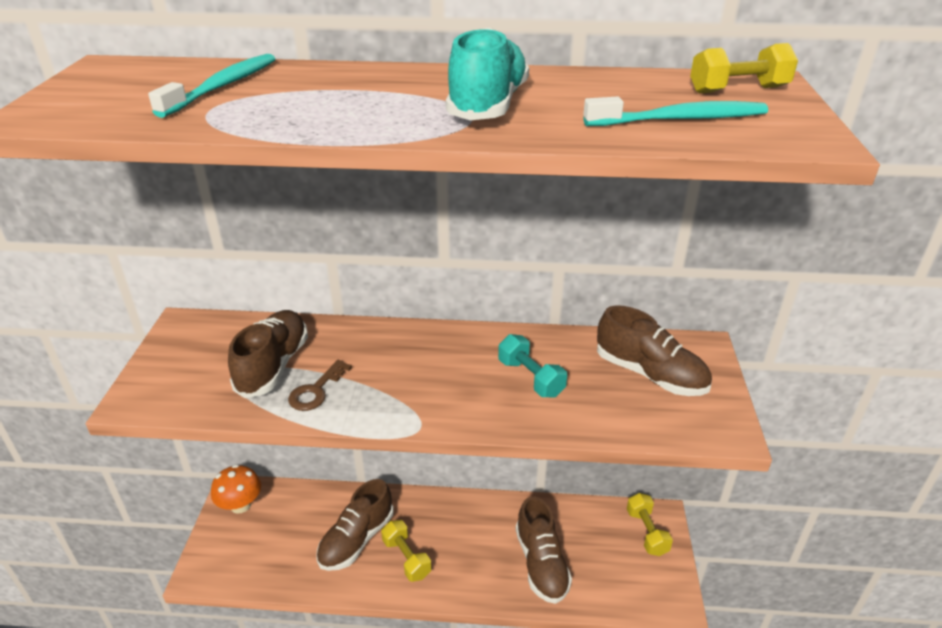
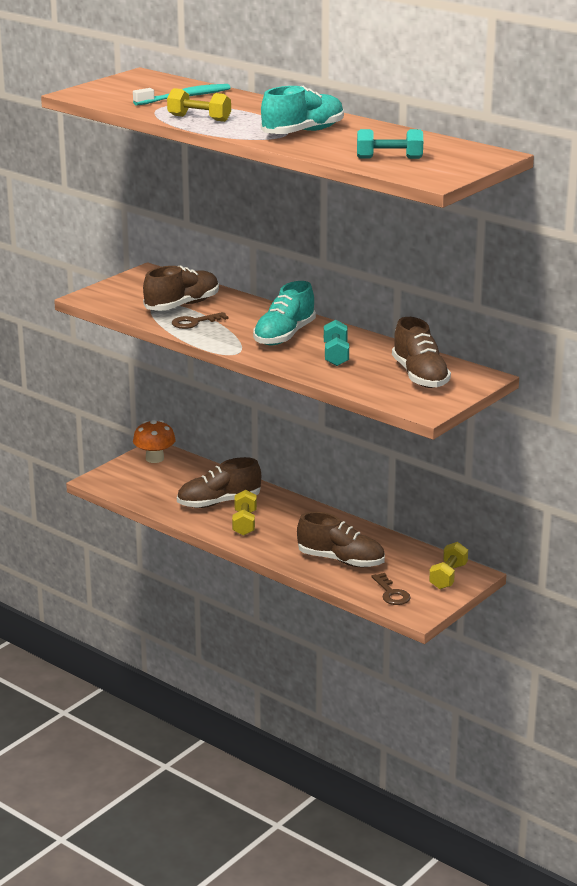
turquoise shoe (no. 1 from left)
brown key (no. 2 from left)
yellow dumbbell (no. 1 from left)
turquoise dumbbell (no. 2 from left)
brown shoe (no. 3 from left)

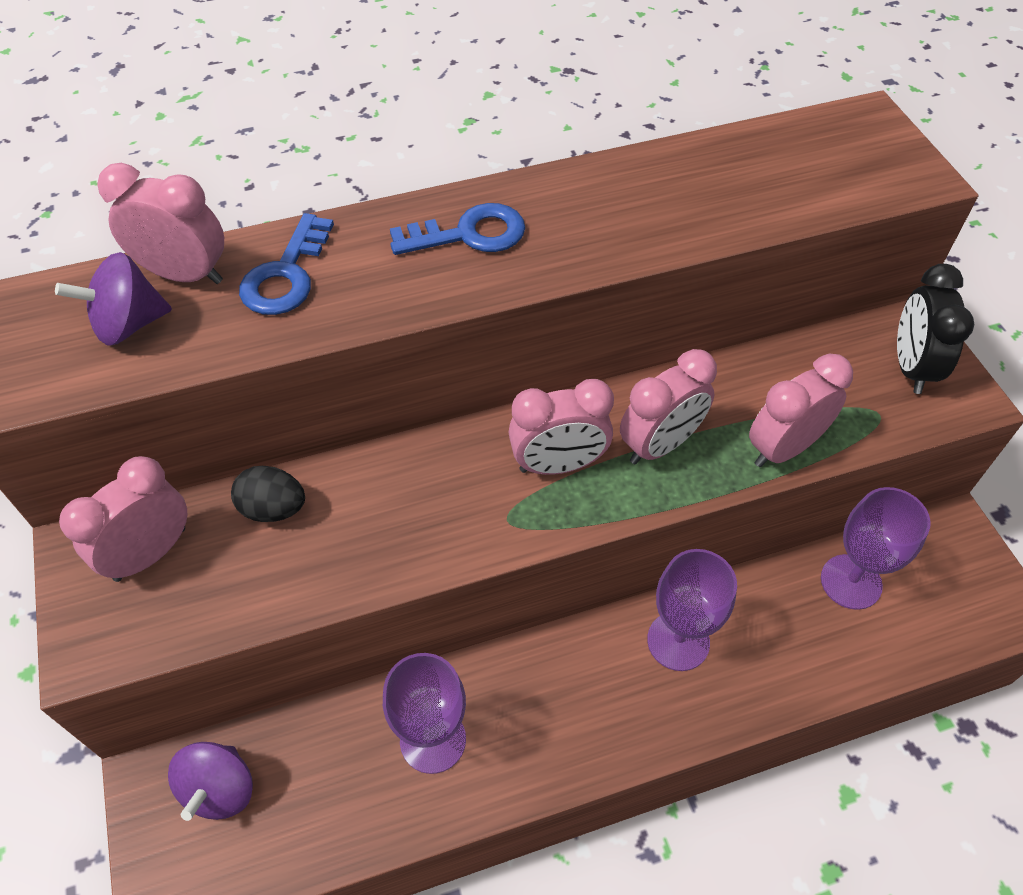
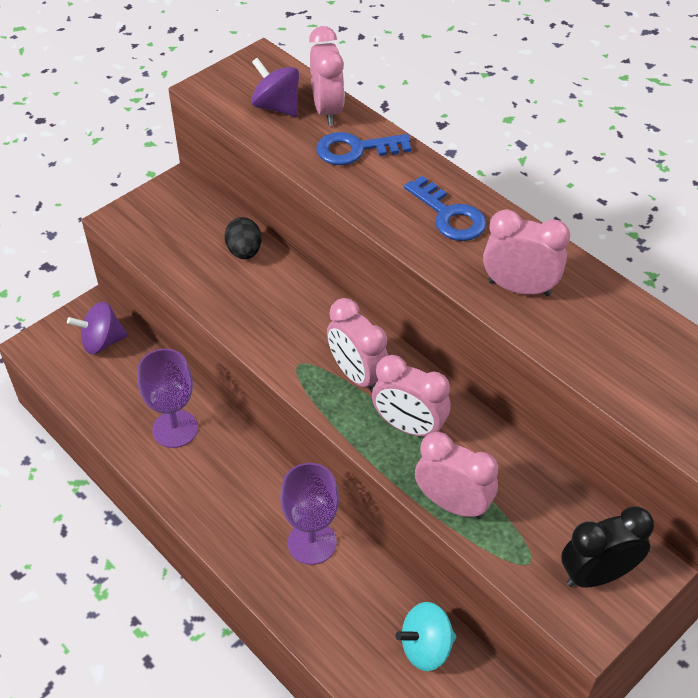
pink clock (no. 5 from left)
turquoise spinning top

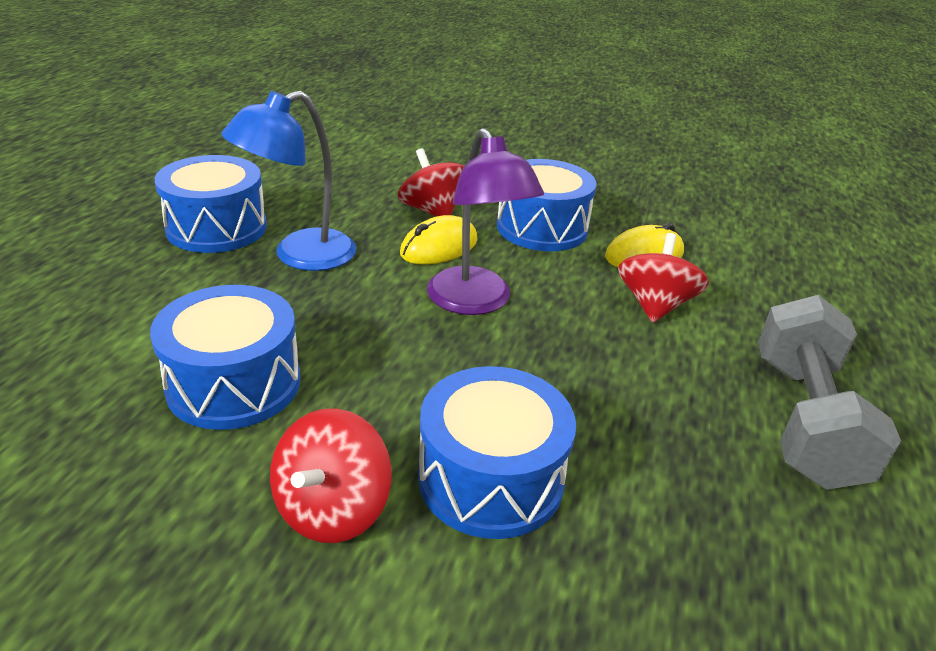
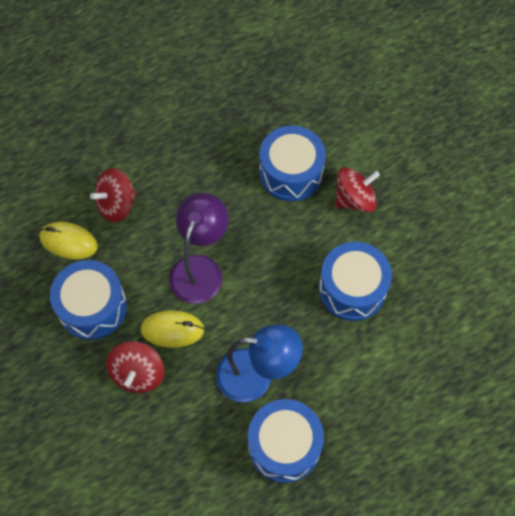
grey dumbbell

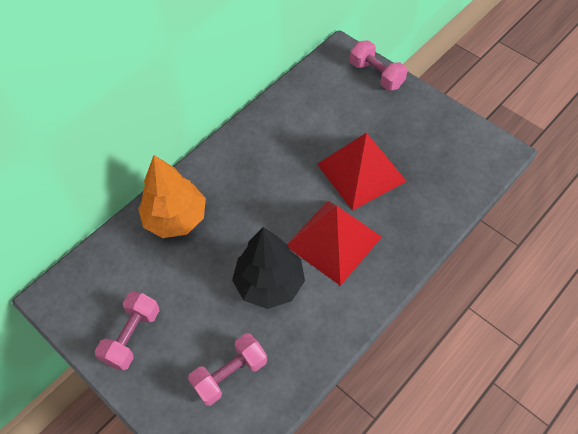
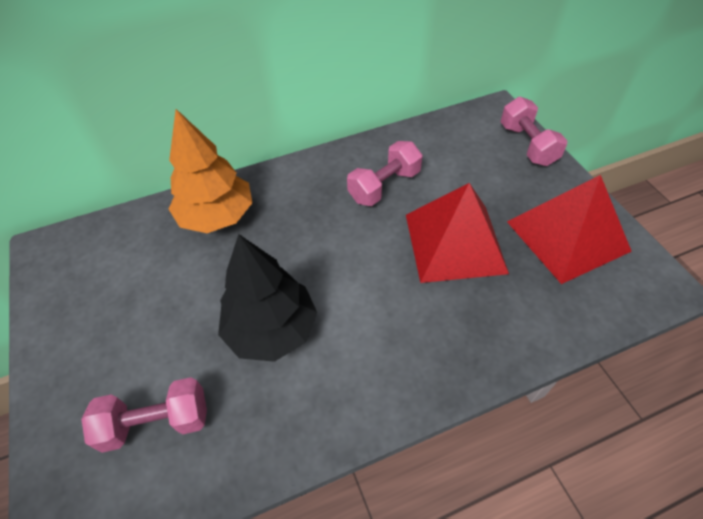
pink dumbbell (no. 2 from left)
red pyramid (no. 2 from left)

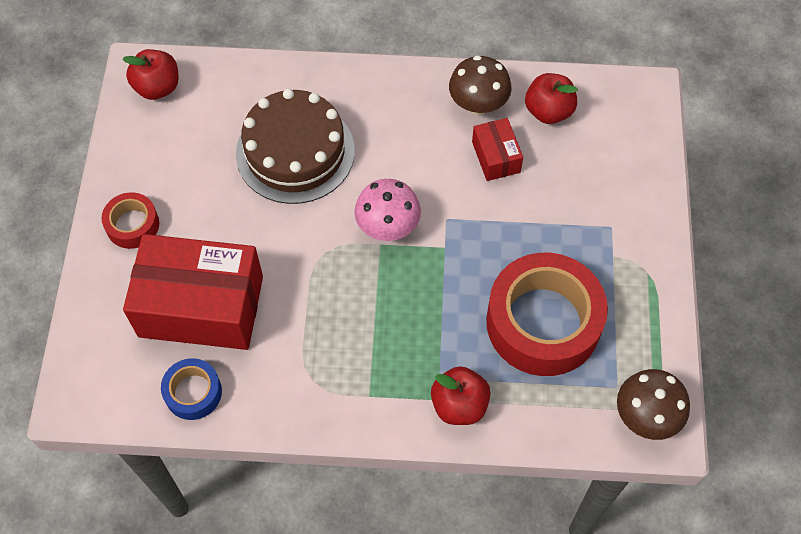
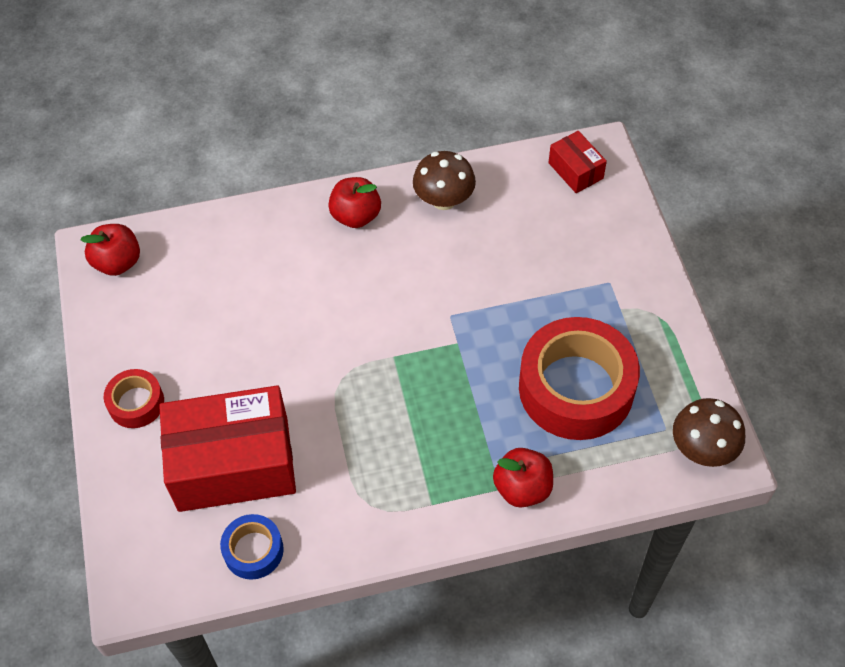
brown cake
pink mushroom
red box (no. 2 from left)
red apple (no. 2 from left)

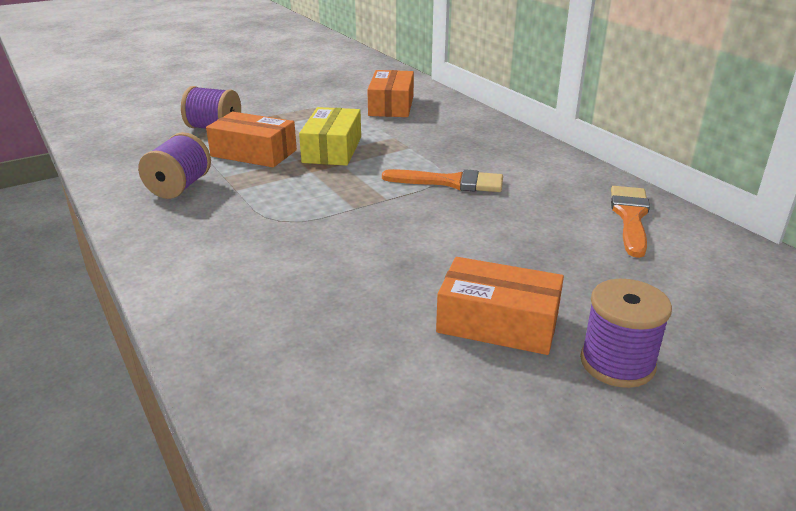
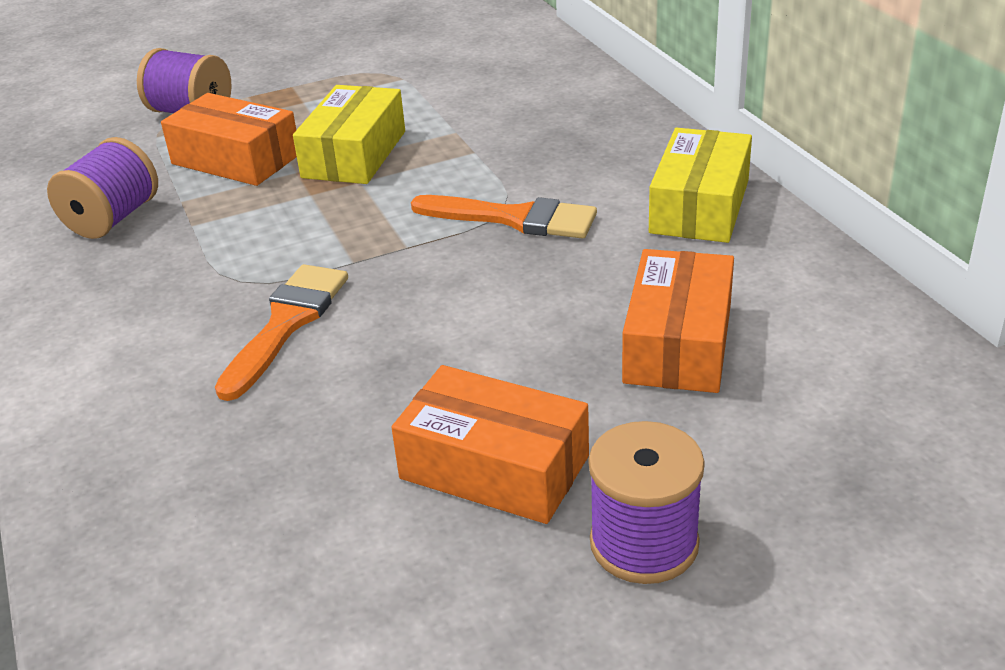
yellow box (no. 2 from left)
orange box (no. 3 from left)
orange brush (no. 1 from left)

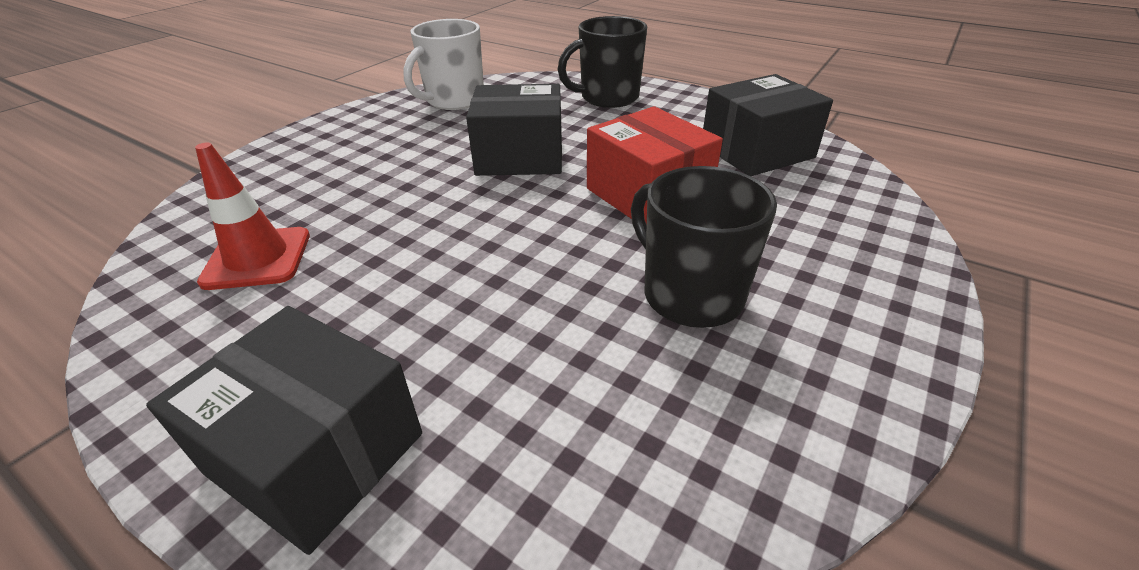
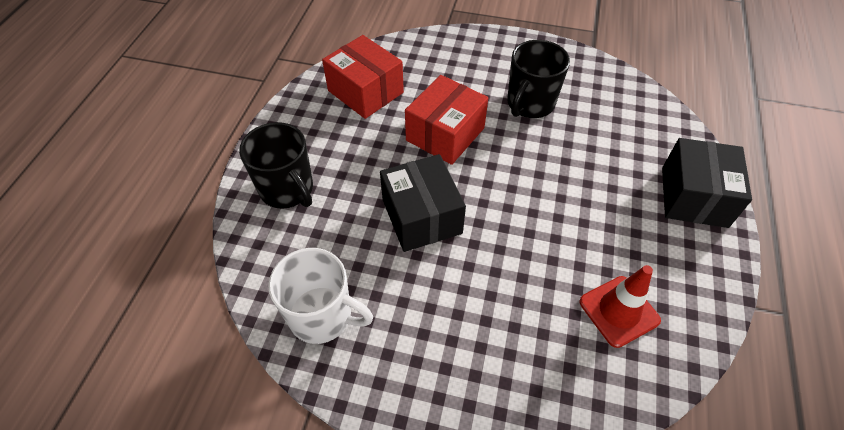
red box (no. 1 from left)

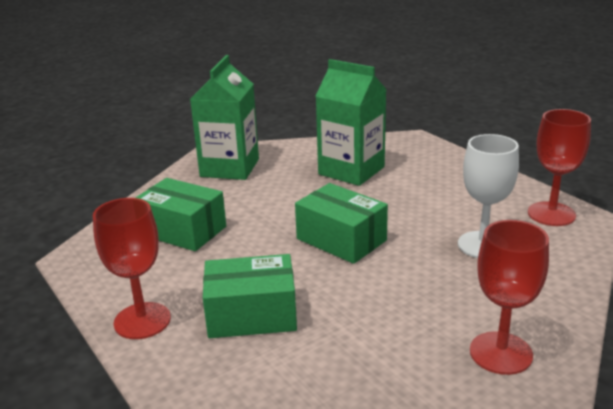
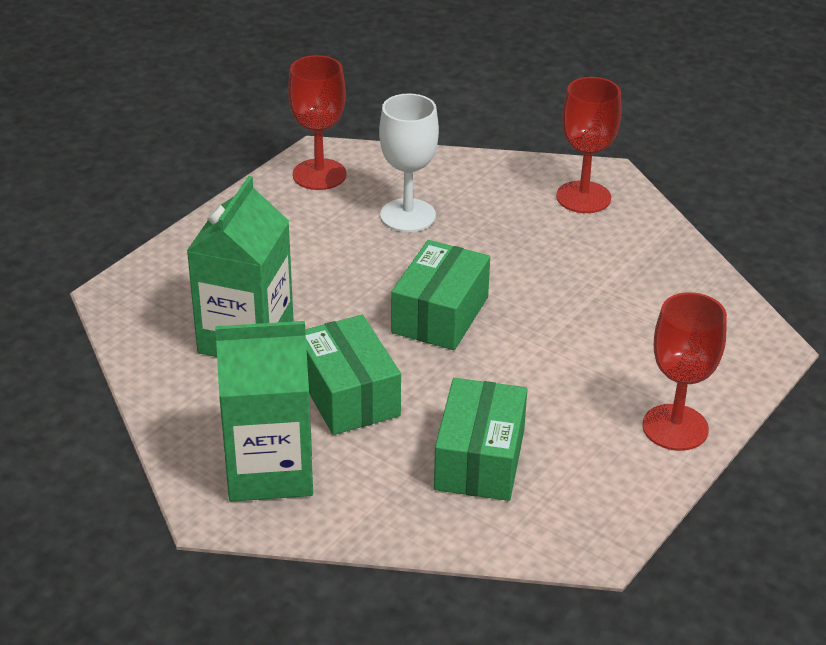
green box (no. 1 from left)

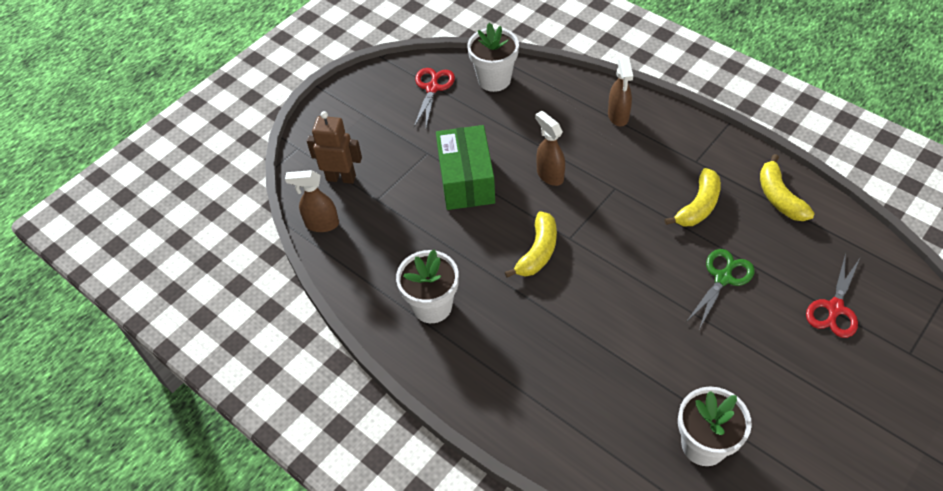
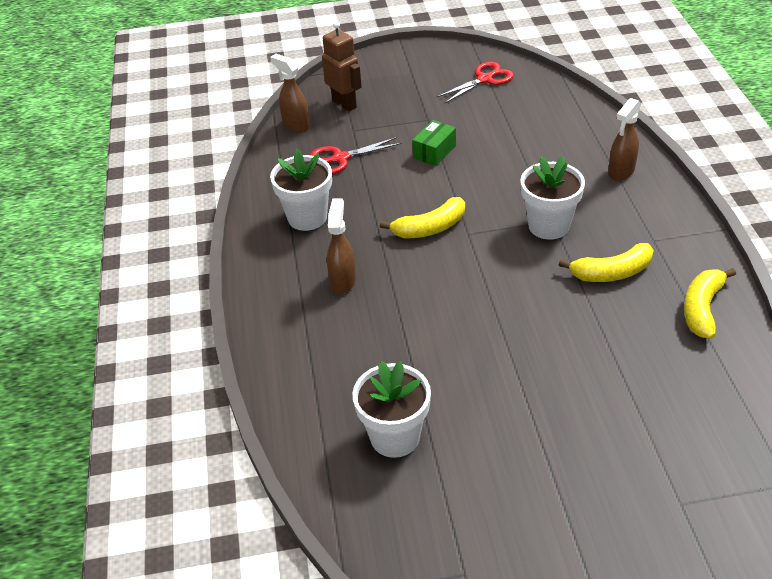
green scissors
white flower pot (no. 3 from left)
brown spray bottle (no. 2 from left)
red scissors (no. 1 from left)
green box

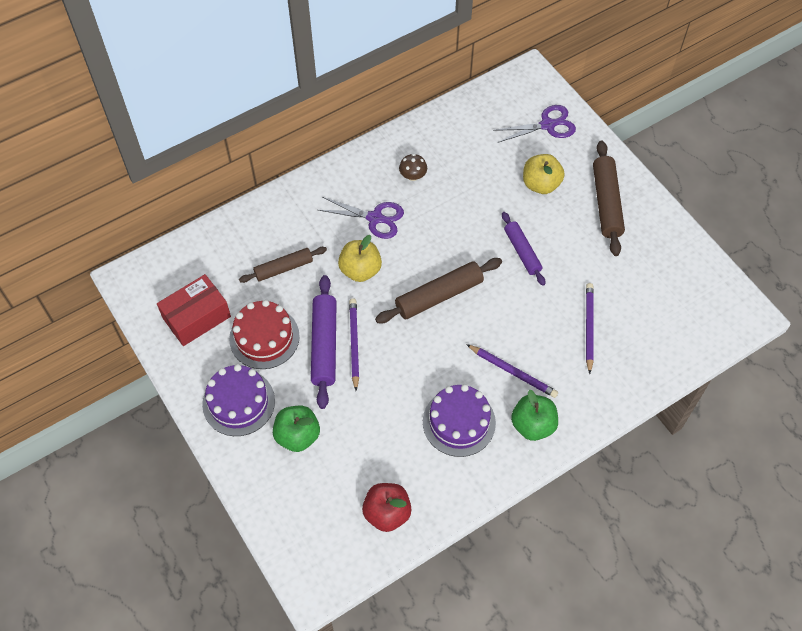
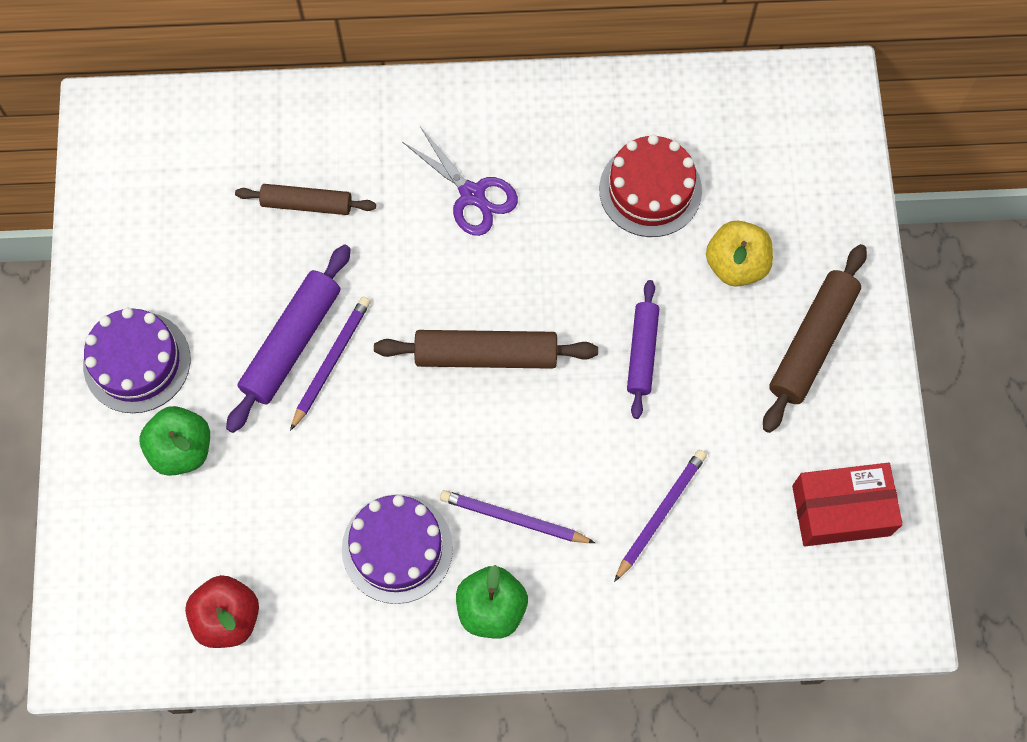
yellow apple (no. 1 from left in the first image)
brown mushroom
purple scissors (no. 2 from left in the first image)
red box
red cake
purple pencil (no. 2 from left)

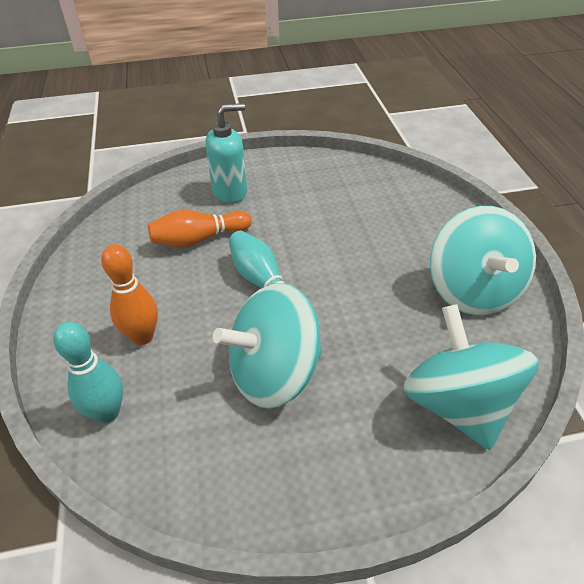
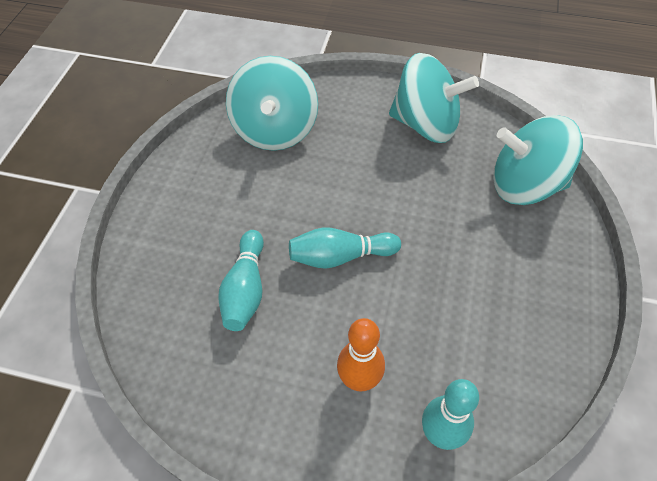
turquoise soap dispenser
turquoise spinning top (no. 1 from left)
turquoise bowling pin (no. 1 from left)

